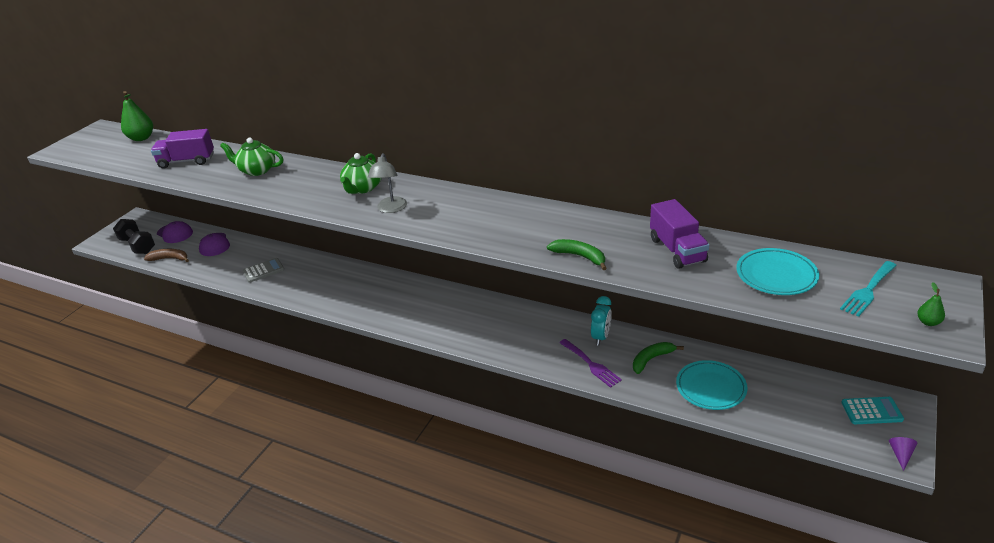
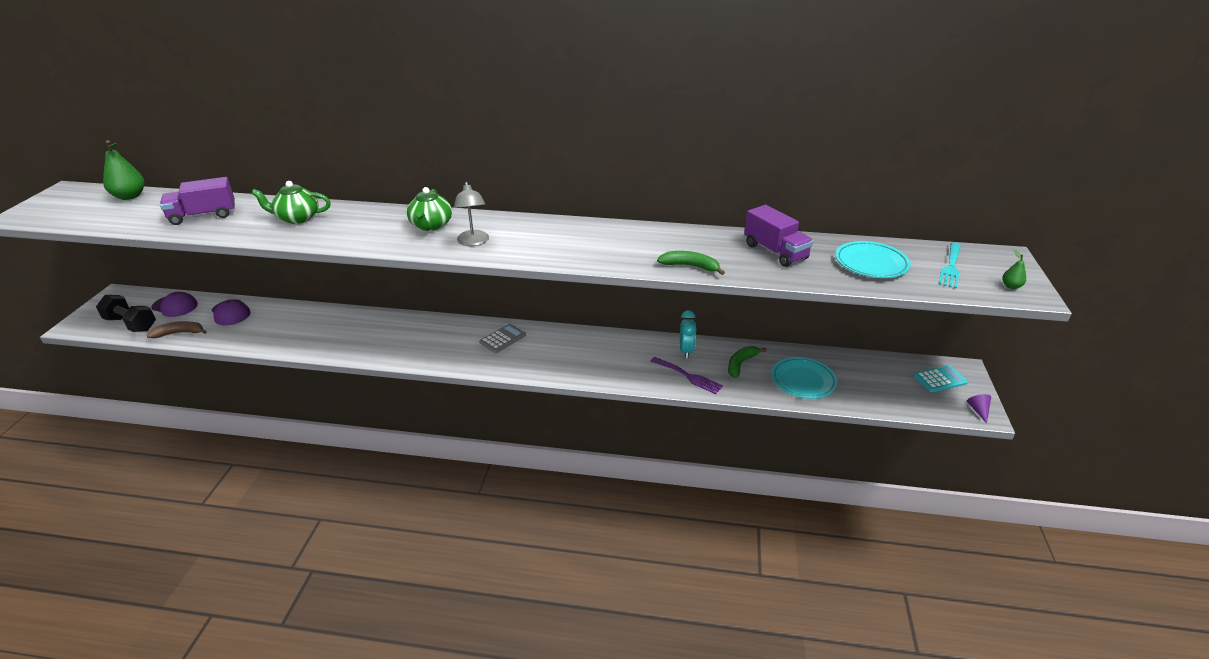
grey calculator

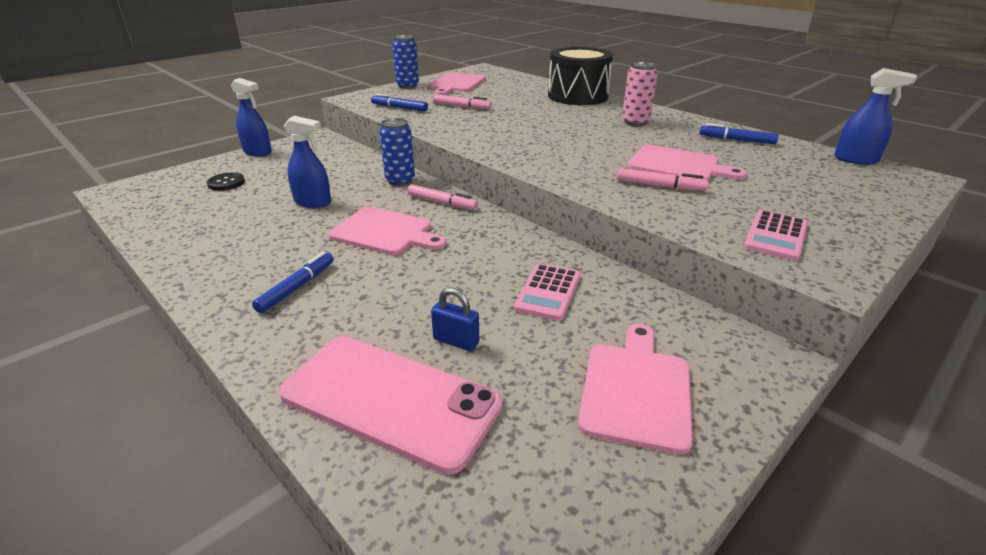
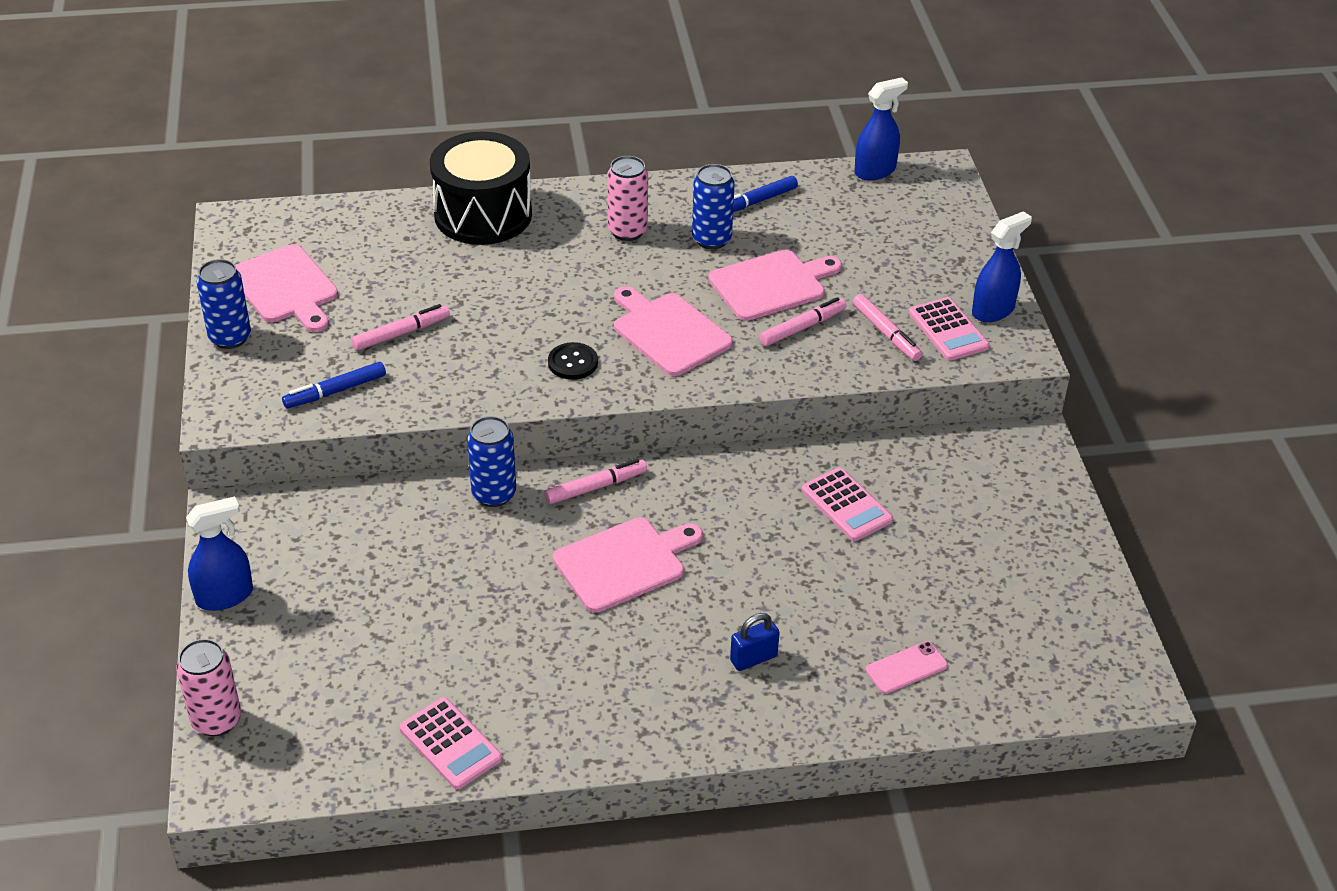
blue marker (no. 1 from left in the first image)
pink can (no. 1 from left)
pink calculator (no. 1 from left)
blue can (no. 3 from left)
pink marker (no. 4 from left)
black button
blue spray bottle (no. 3 from left)
blue padlock
pink cutting board (no. 3 from left)
pink phone

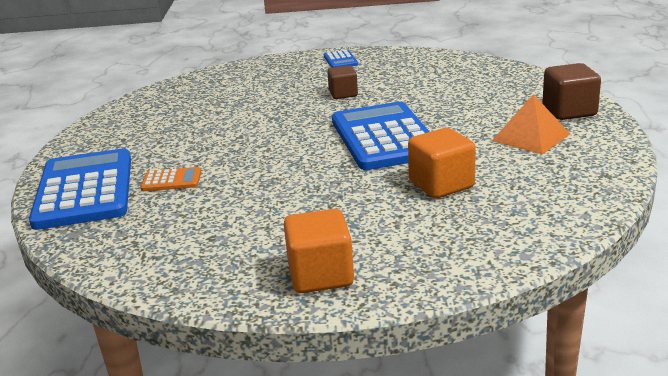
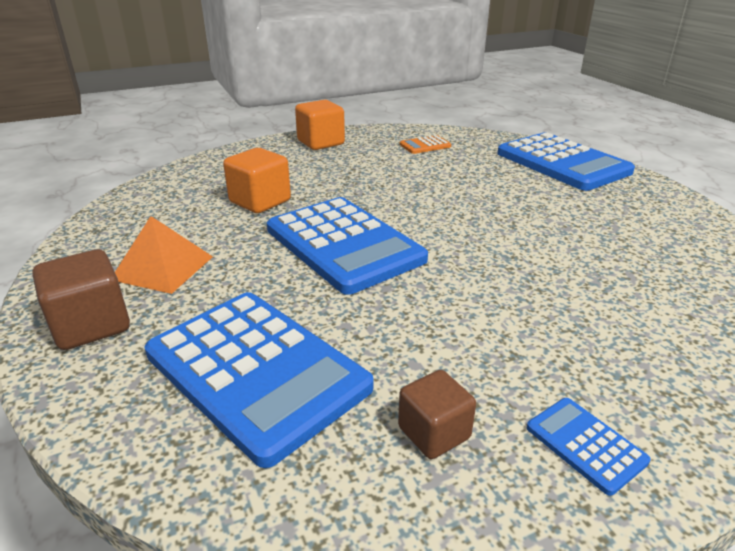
blue calculator (no. 1 from left)
orange calculator
brown cube (no. 2 from left)

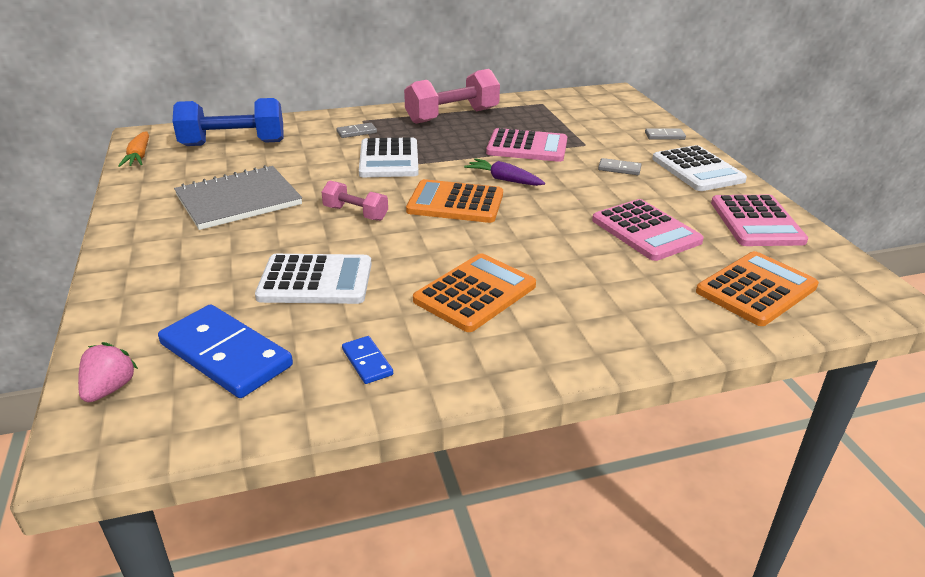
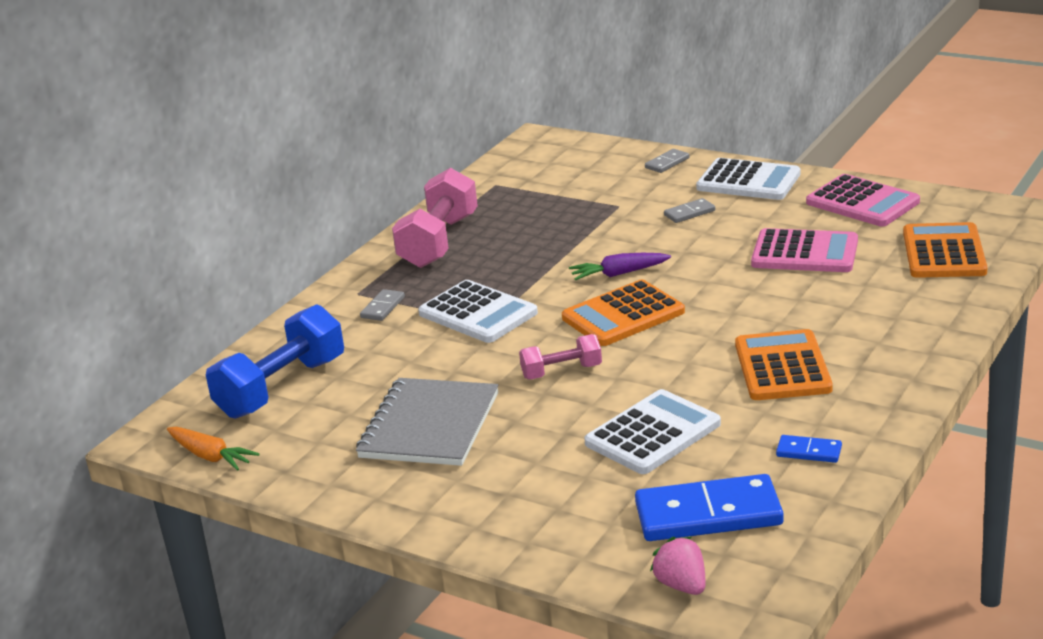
pink calculator (no. 1 from left in the first image)

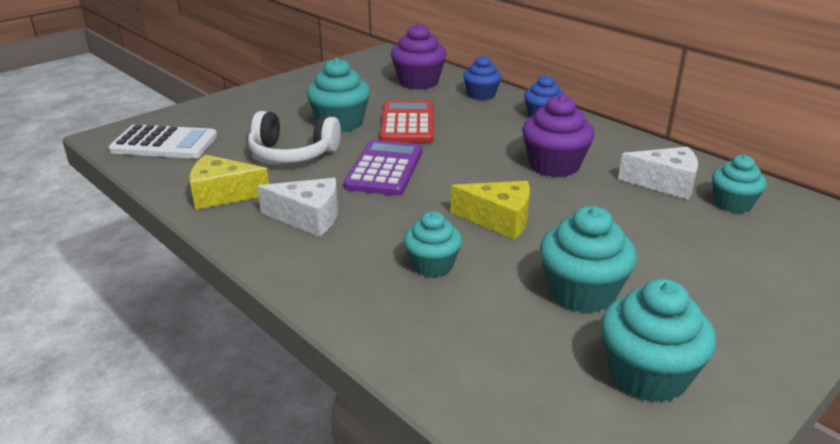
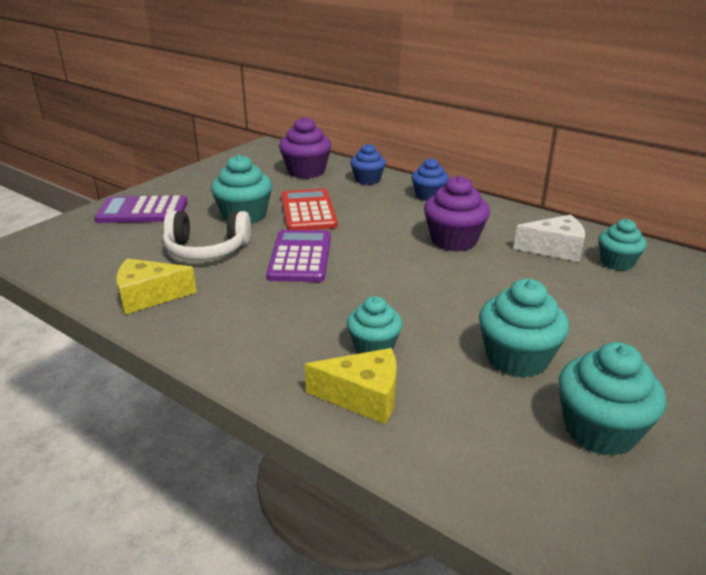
white calculator
white cheese (no. 1 from left in the first image)
purple calculator (no. 1 from left)
yellow cheese (no. 2 from left)

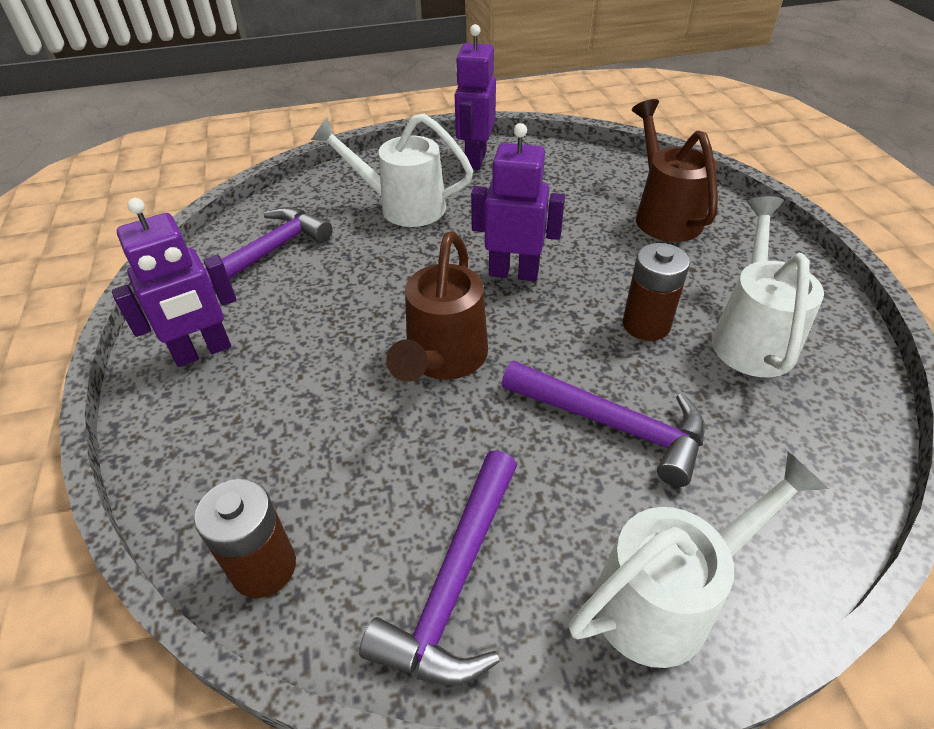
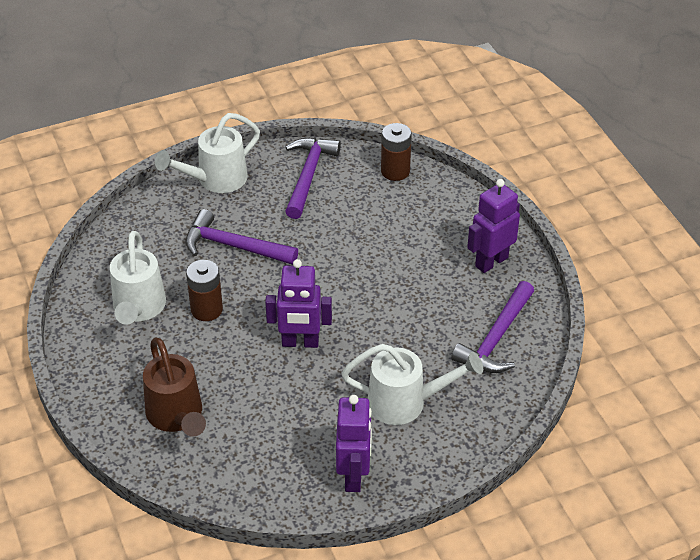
brown watering can (no. 1 from left in the first image)

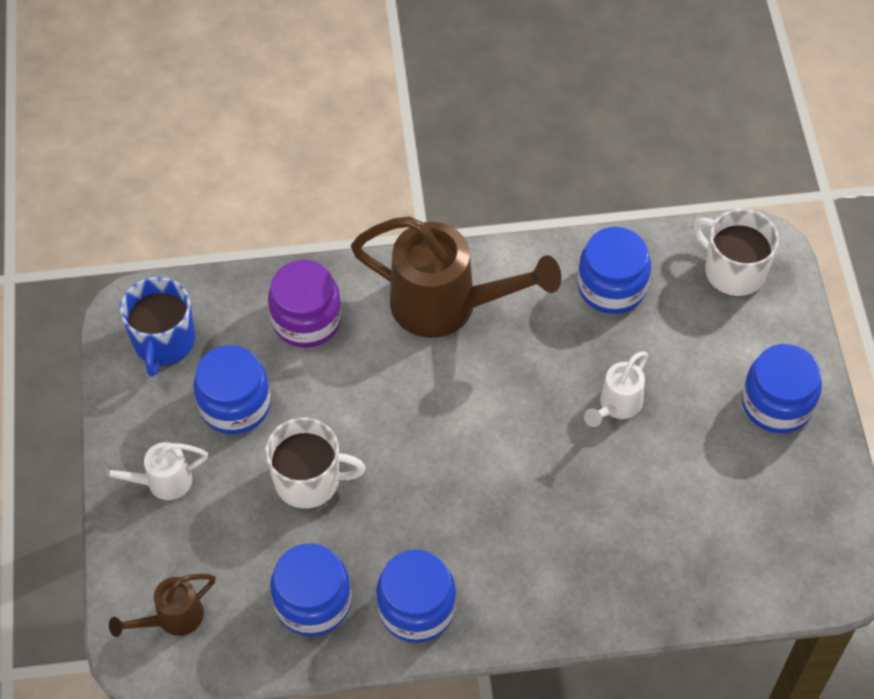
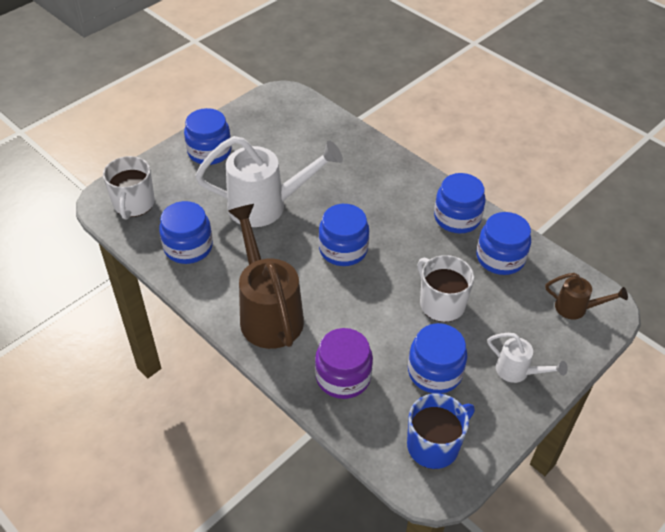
blue jar (no. 3 from left)
white watering can (no. 1 from left)

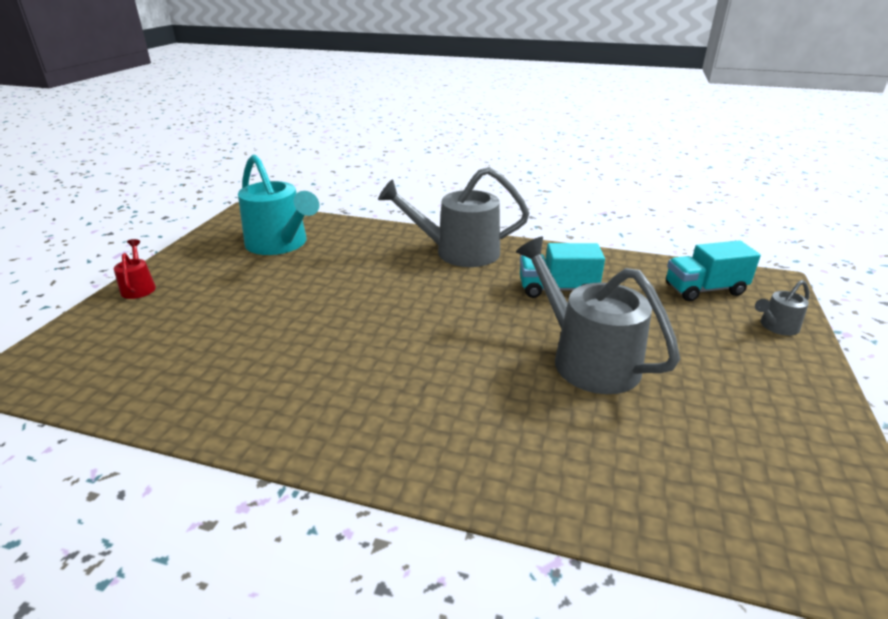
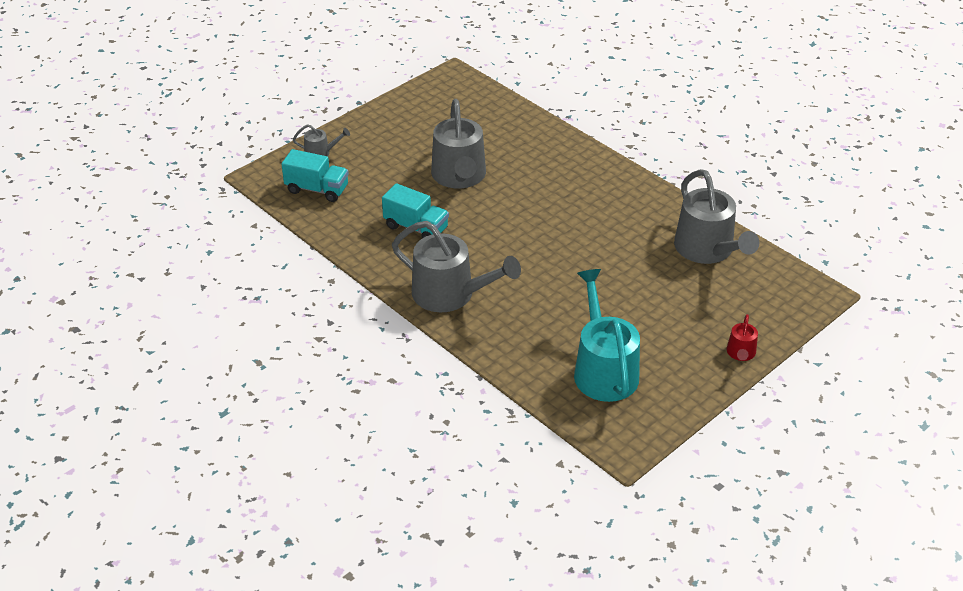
grey watering can (no. 4 from left)

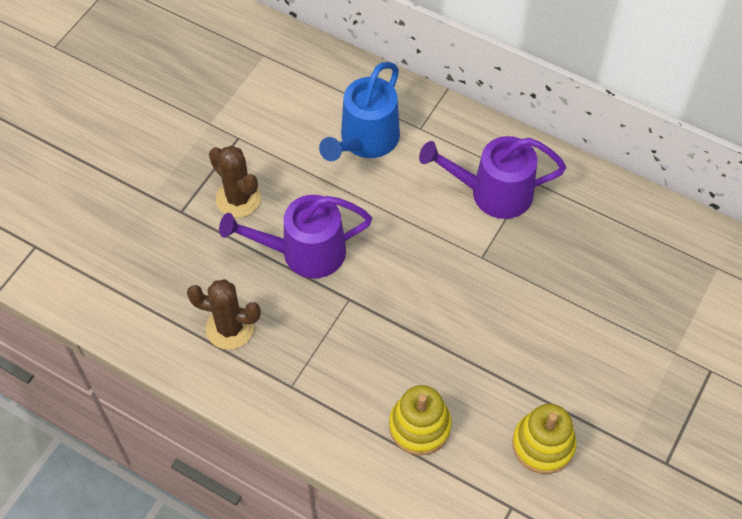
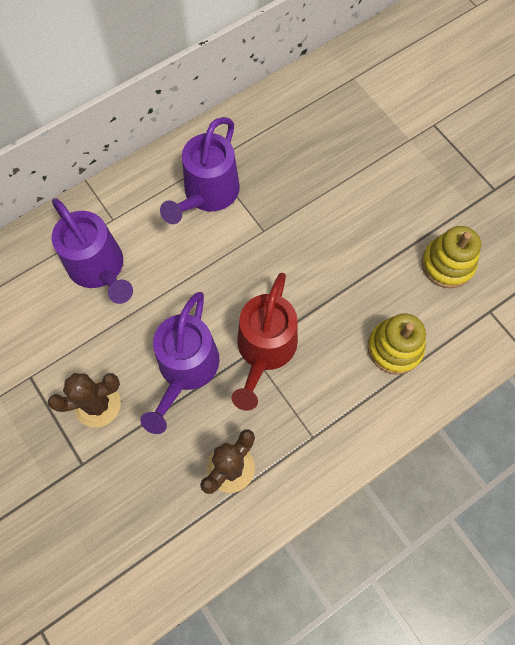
red watering can
purple watering can (no. 1 from left)

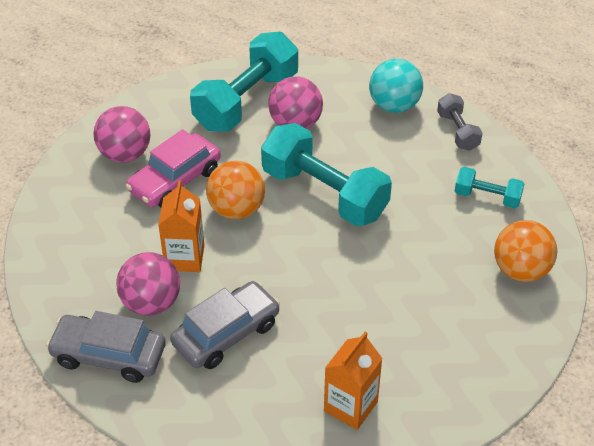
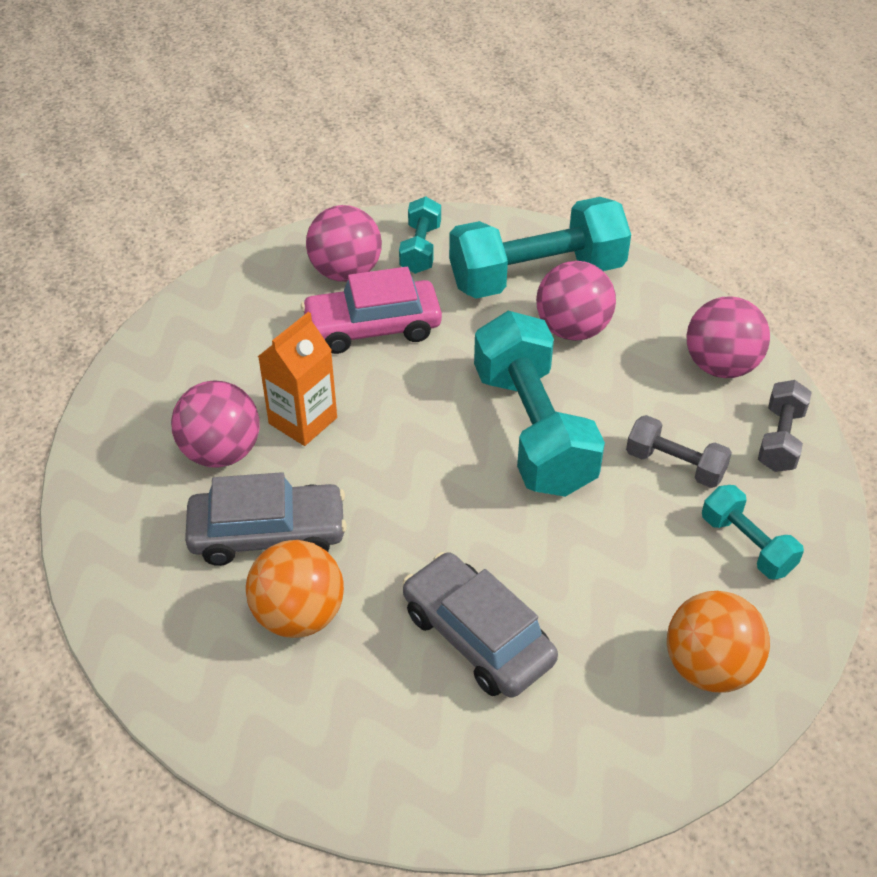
orange carton (no. 2 from left in the first image)
turquoise dumbbell (no. 1 from left)
grey dumbbell (no. 1 from left)
grey car (no. 2 from left)
orange ball (no. 1 from left)
pink ball (no. 4 from left)

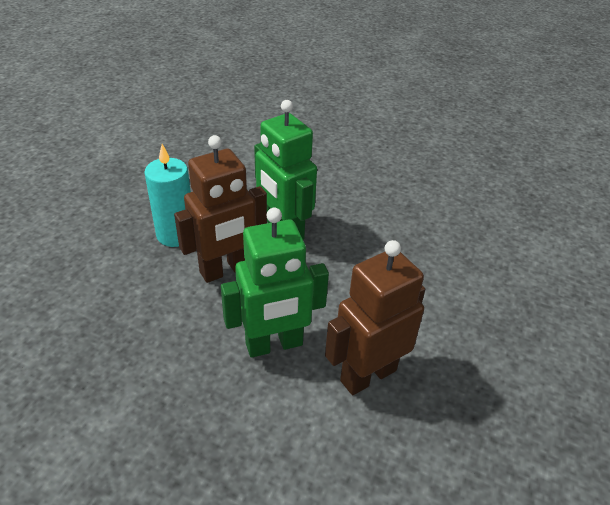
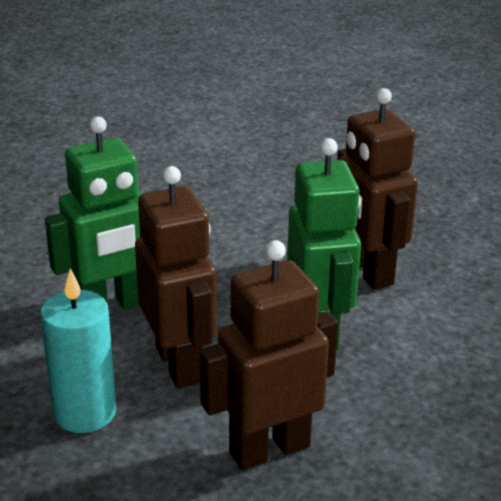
brown robot (no. 2 from left)

